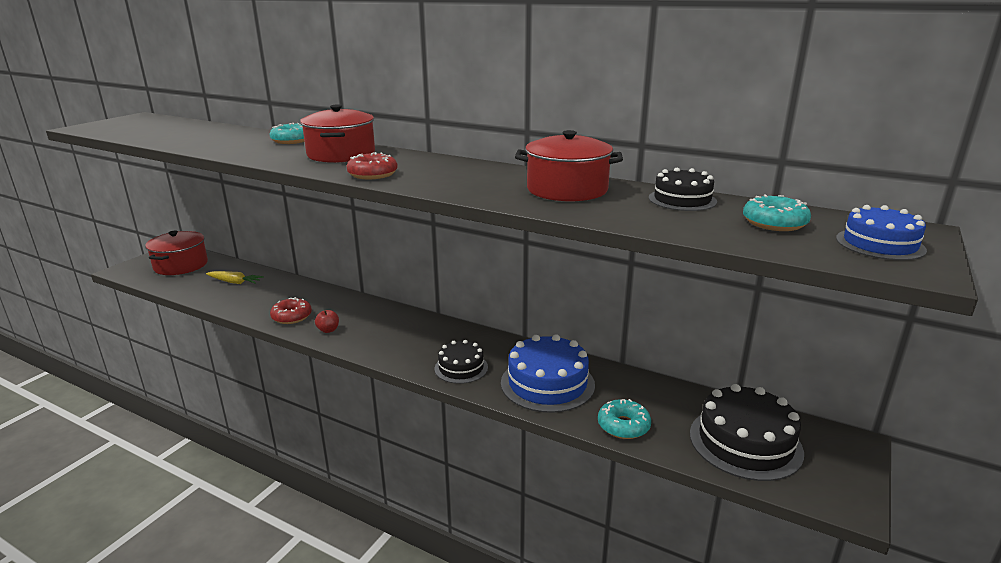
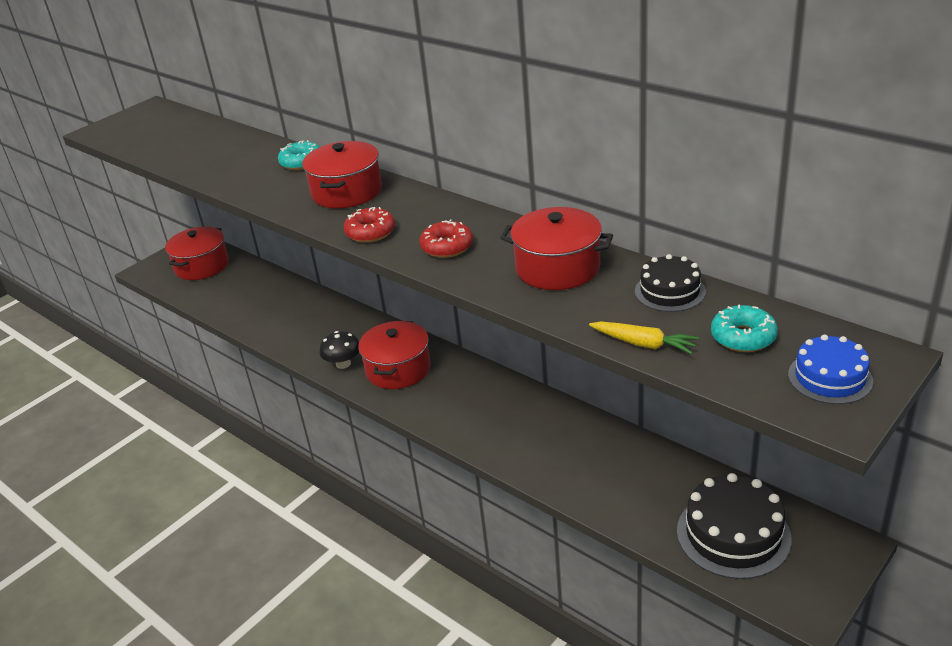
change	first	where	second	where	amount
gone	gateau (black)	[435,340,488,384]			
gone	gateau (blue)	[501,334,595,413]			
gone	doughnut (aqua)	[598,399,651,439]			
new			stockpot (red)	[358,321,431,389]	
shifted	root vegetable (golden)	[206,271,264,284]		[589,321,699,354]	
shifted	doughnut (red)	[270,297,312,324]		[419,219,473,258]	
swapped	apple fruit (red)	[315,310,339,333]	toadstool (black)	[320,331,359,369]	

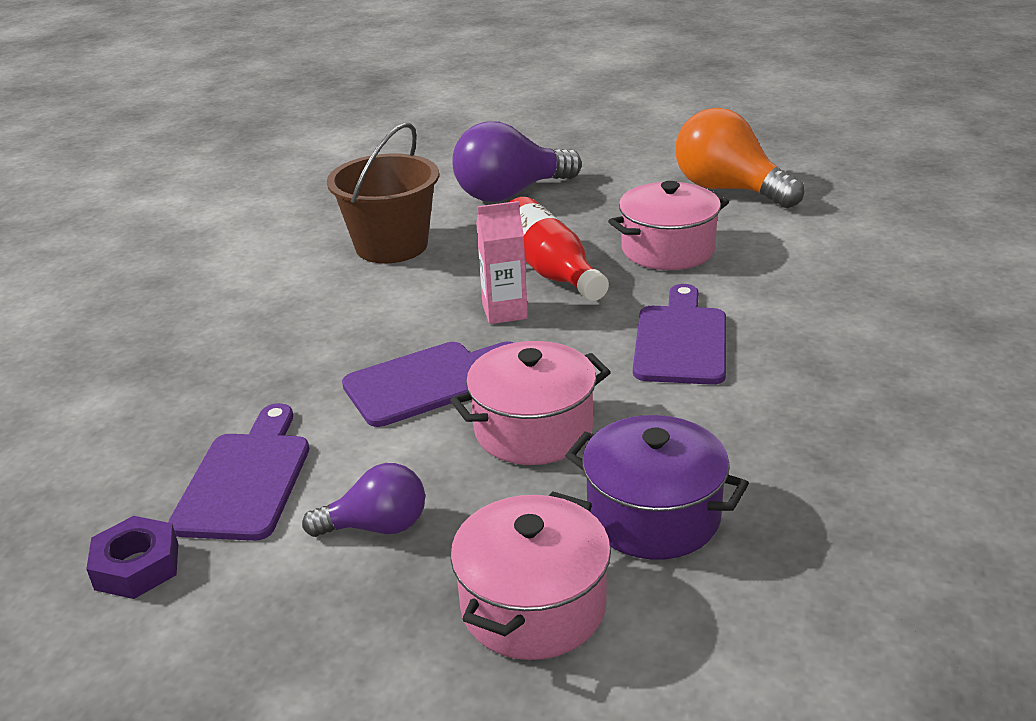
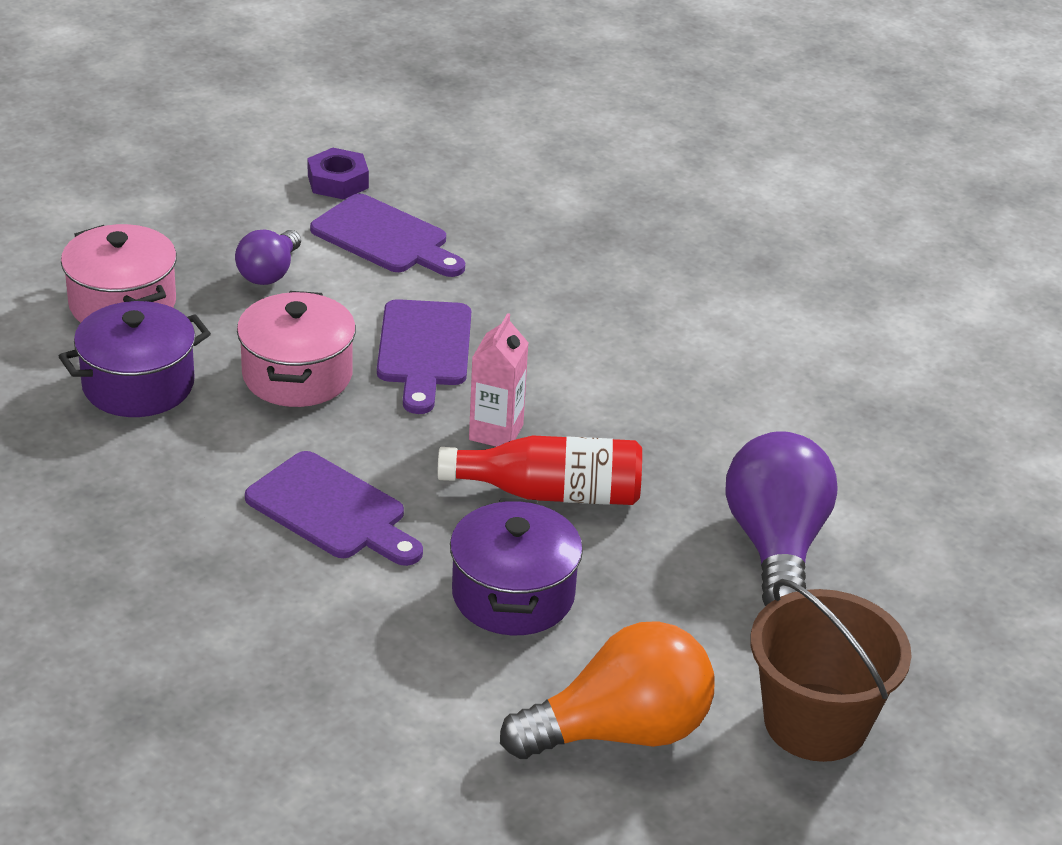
change	first	where	second	where	amount
shifted	bucket (brown)	[327,123,439,263]		[750,579,912,762]	
repainted	stockpot (pink)	[608,181,729,270]	stockpot (violet)	[450,498,583,635]	

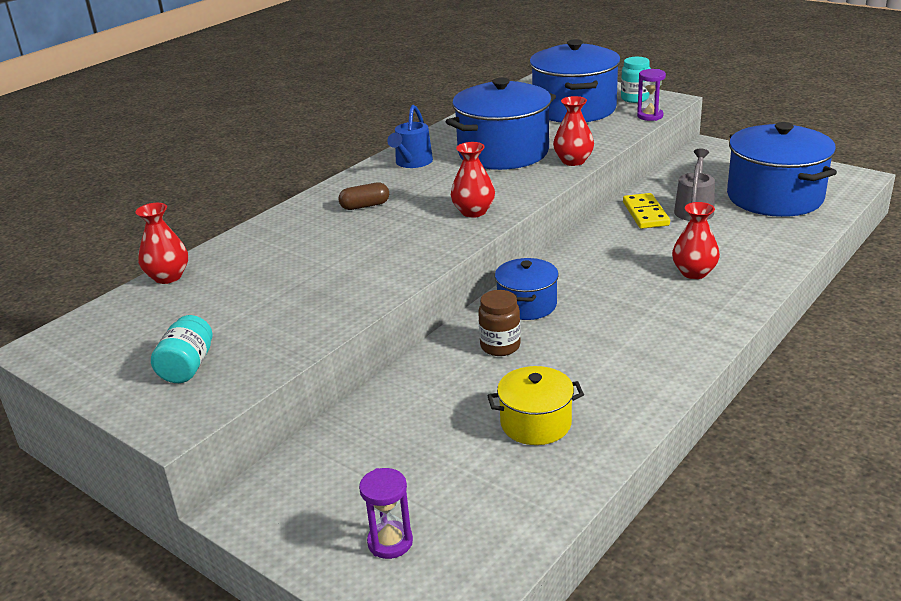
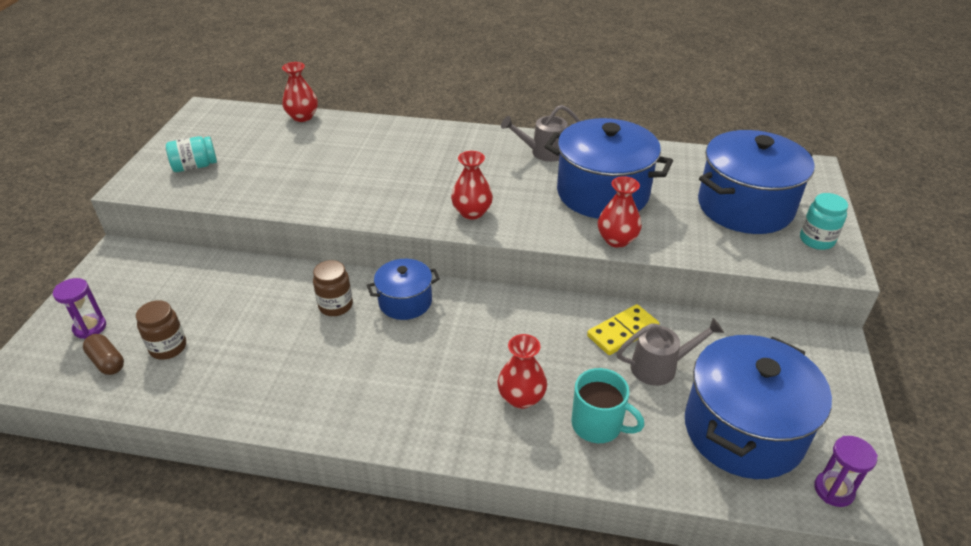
change	first	where	second	where	amount
gone	stockpot (golden)	[487,366,584,445]			
new			jar (brown)	[136,300,186,360]	
new			mug (aqua)	[571,368,645,443]	
shifted	pill shape (brown)	[338,182,389,210]		[83,334,124,375]	
shifted	sandglass (violet)	[637,69,666,121]		[814,436,878,507]	
repainted	watering pot (blue)	[387,105,433,168]	watering pot (grey)	[501,105,580,162]	

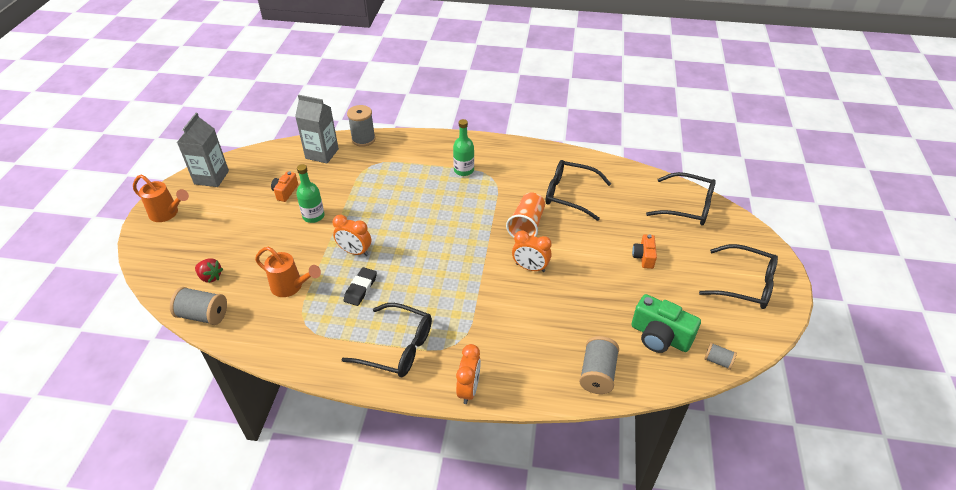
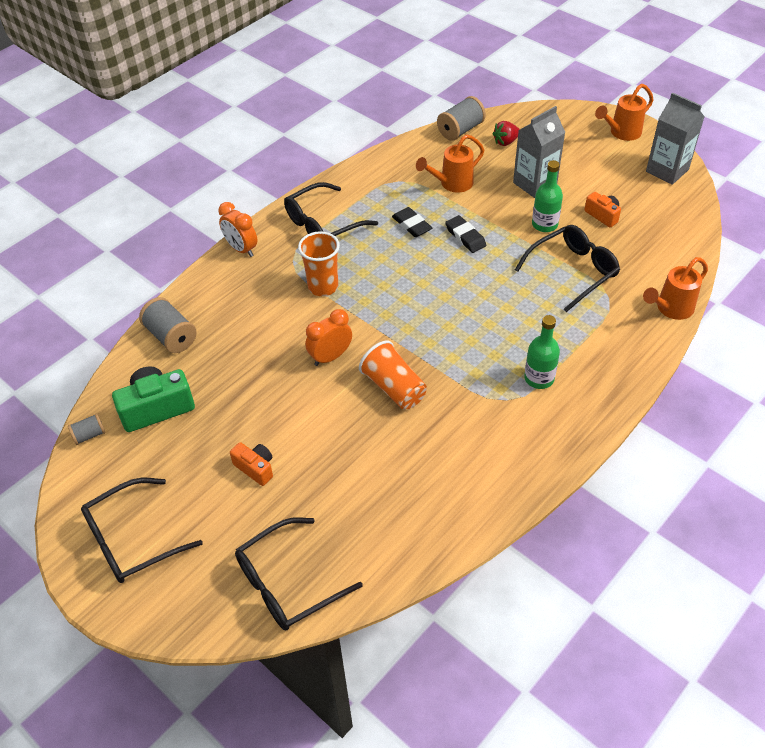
change	first	where	second	where	amount
new			cup (bright orange)	[298,231,340,296]	
shifted	carton (grey)	[295,95,339,164]		[513,106,566,198]	
shifted	eyeglasses (black)	[545,160,611,221]		[515,225,620,312]	
swapped	clock (bright orange)	[333,215,371,256]	eraser (black)	[445,215,486,253]	
swapped	spool (grey)	[347,105,375,147]	watering pot (bright orange)	[643,257,708,320]	

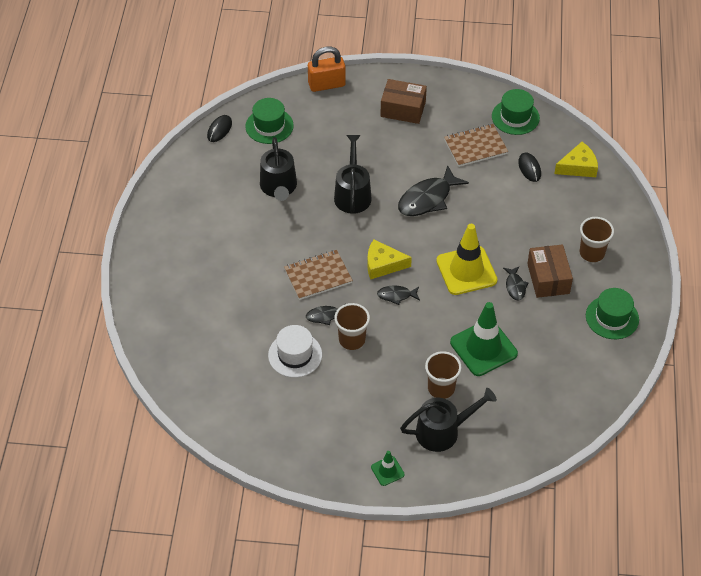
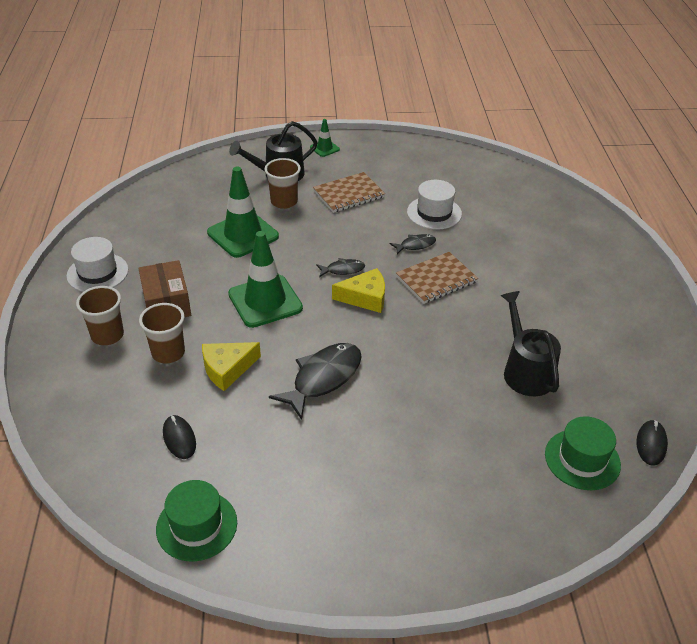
change	first	where	second	where	amount
gone	small lock (bright orange)	[308,46,346,92]			
gone	watering pot (black)	[334,135,372,214]			
gone	package (brown)	[380,79,427,124]			
gone	fish (black)	[503,266,529,301]			
shifted	cup (brown)	[334,303,370,350]		[139,303,185,363]	
shifted	notebook (brown)	[444,124,508,167]		[313,172,385,213]	
shifted	cheese wedge (golden)	[554,142,598,177]		[202,342,261,391]	
repainted	traffic cone (golden)	[436,224,498,295]	traffic cone (leaf-green)	[228,231,303,328]	
repainted	tall hat (leaf-green)	[586,288,639,339]	tall hat (snow-white)	[66,237,128,292]	

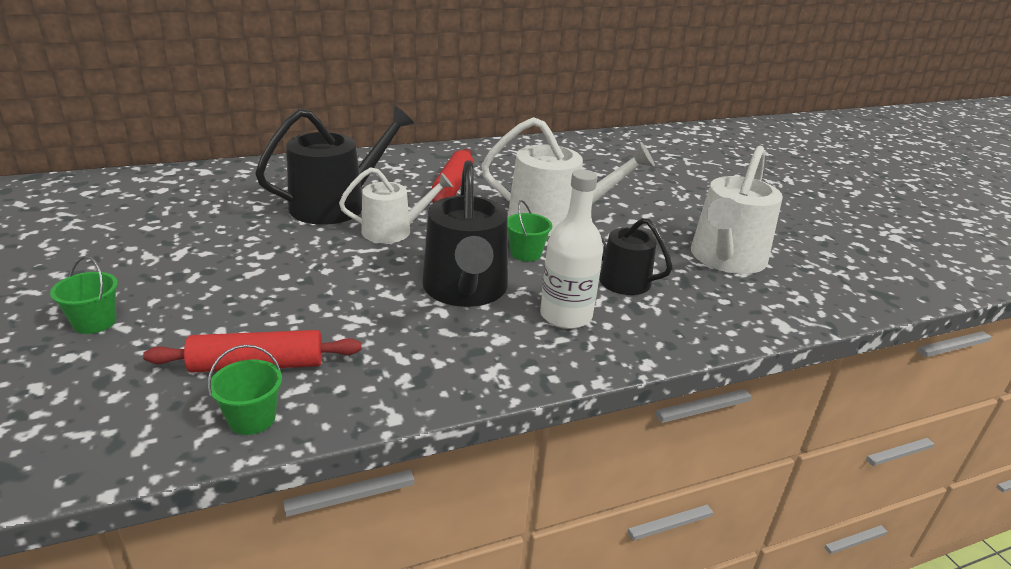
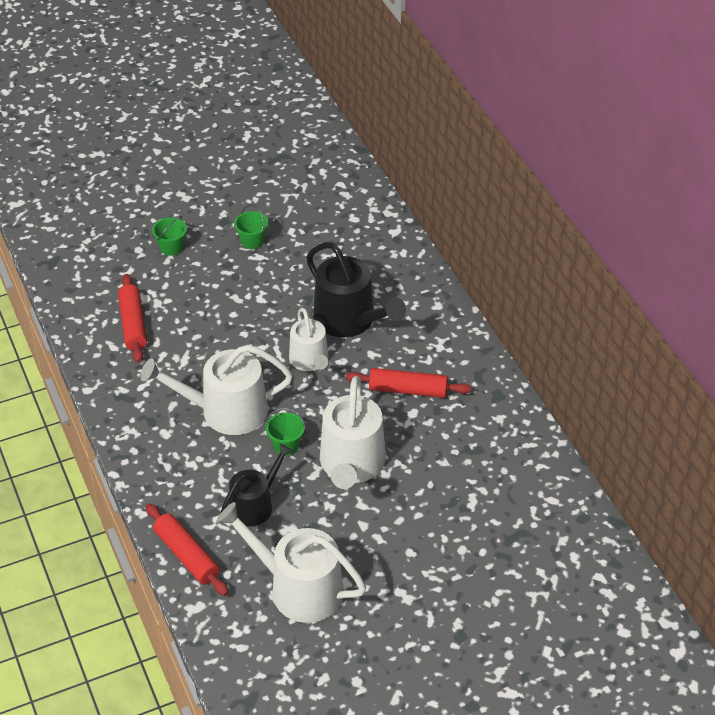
change	first	where	second	where	amount
gone	bottle (snow-white)	[540,169,603,329]			
new			dough roller (red)	[146,503,228,596]	
shifted	bucket (leaf-green)	[208,345,282,435]		[234,205,269,249]	
repainted	watering pot (black)	[422,160,508,307]	watering pot (snow-white)	[140,345,293,435]	

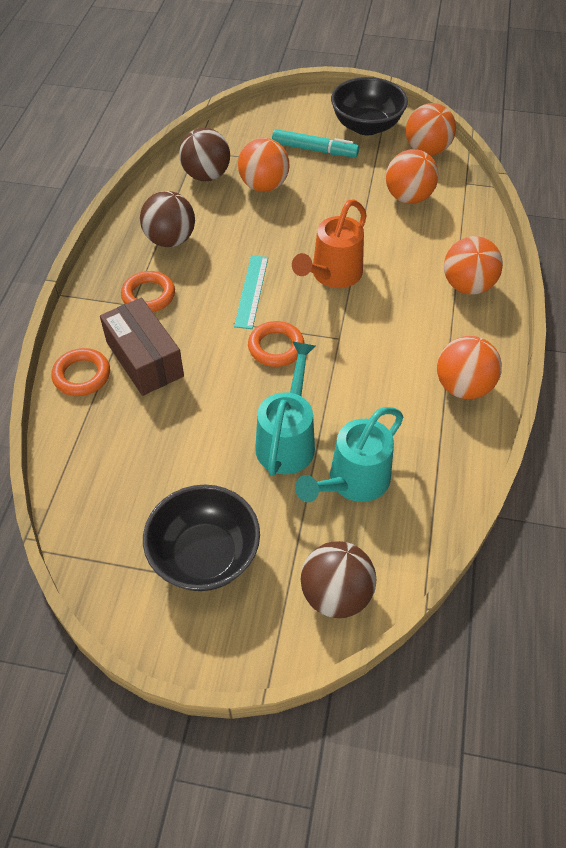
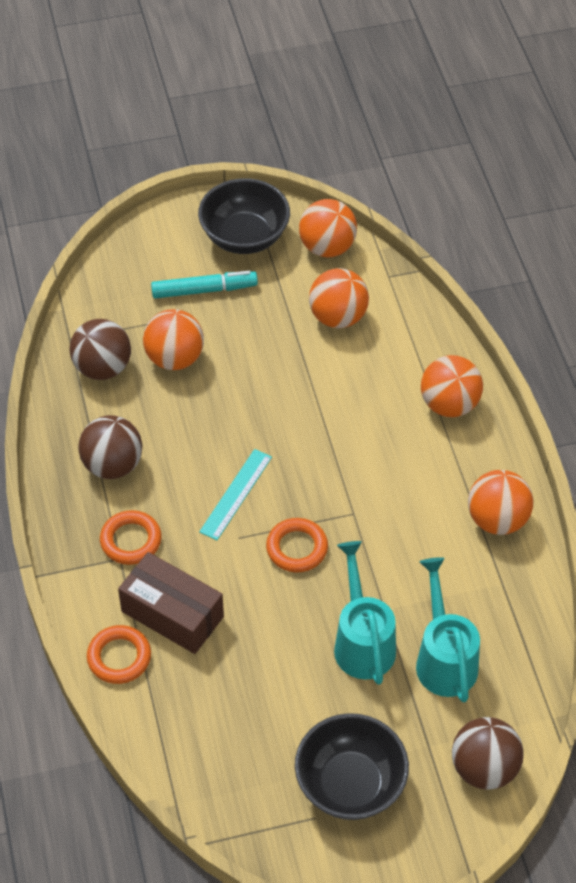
change	first	where	second	where	amount
gone	watering pot (bright orange)	[292,199,367,288]			
rotated	straightedge (aqua)	[234,255,268,329]		[199,449,272,540]	45 degrees clockwise
rotated	watering pot (aqua)	[295,407,403,502]		[416,557,480,703]	150 degrees clockwise

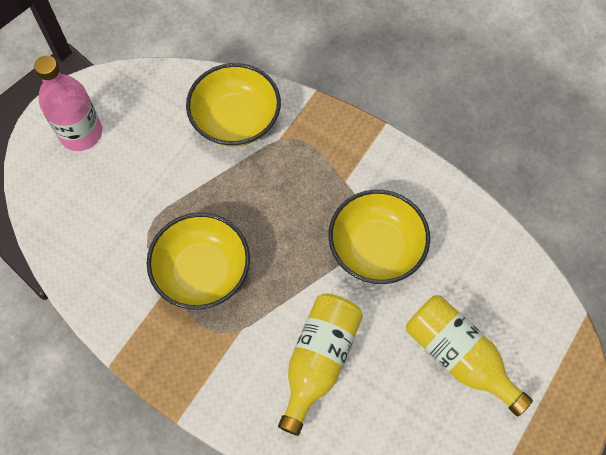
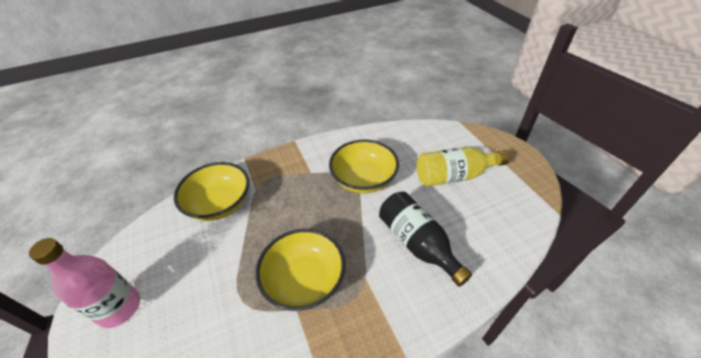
change	first	where	second	where	amount
repainted	bottle (golden)	[278,293,363,436]	bottle (black)	[379,192,472,287]	

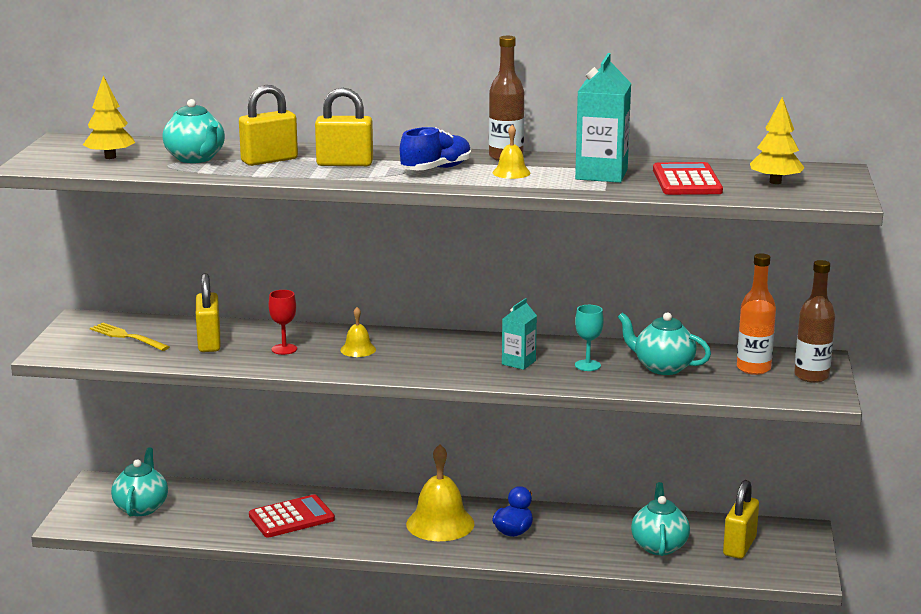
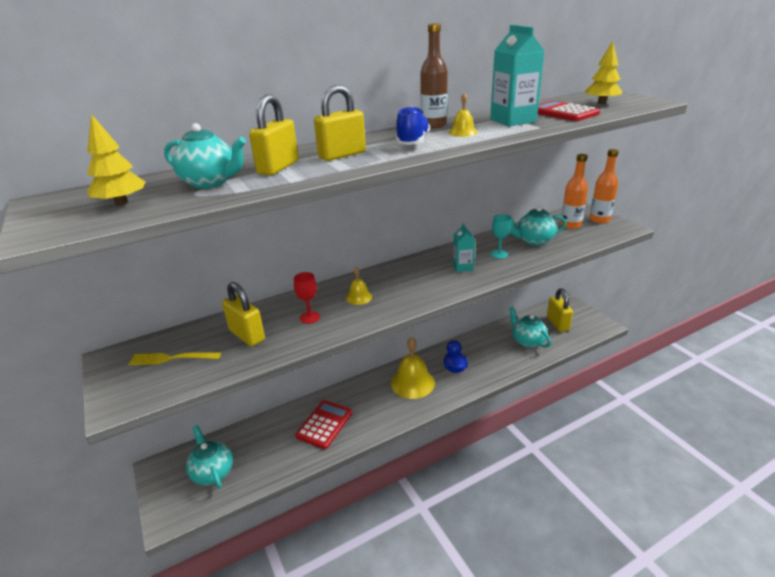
change	first	where	second	where	amount
repainted	bottle (brown)	[794,260,835,383]	bottle (bright orange)	[589,149,619,224]	

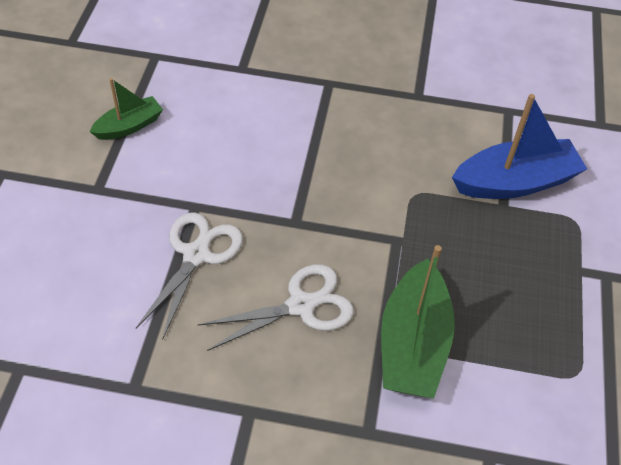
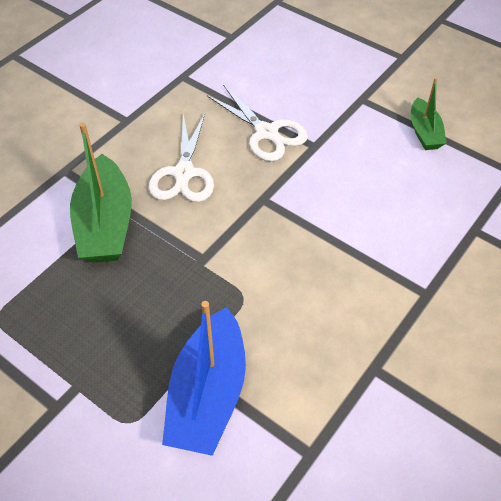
change	first	where	second	where	amount
rotated	toy boat (leaf-green)	[381,245,455,399]		[70,123,132,263]	135 degrees counterclockwise

